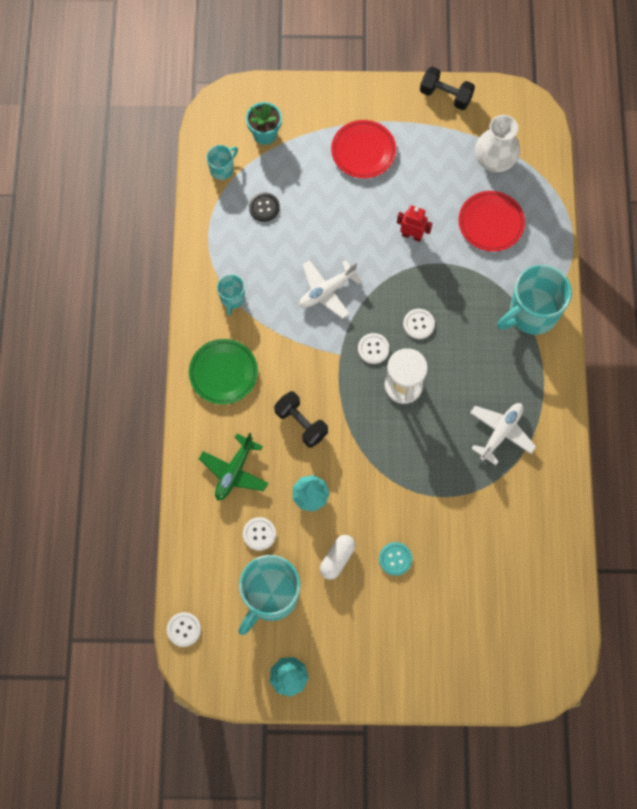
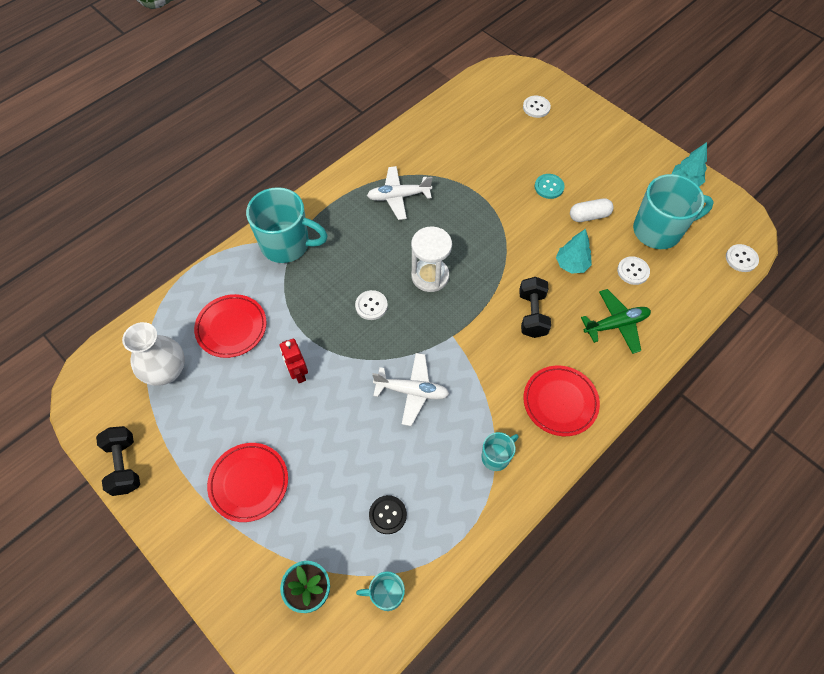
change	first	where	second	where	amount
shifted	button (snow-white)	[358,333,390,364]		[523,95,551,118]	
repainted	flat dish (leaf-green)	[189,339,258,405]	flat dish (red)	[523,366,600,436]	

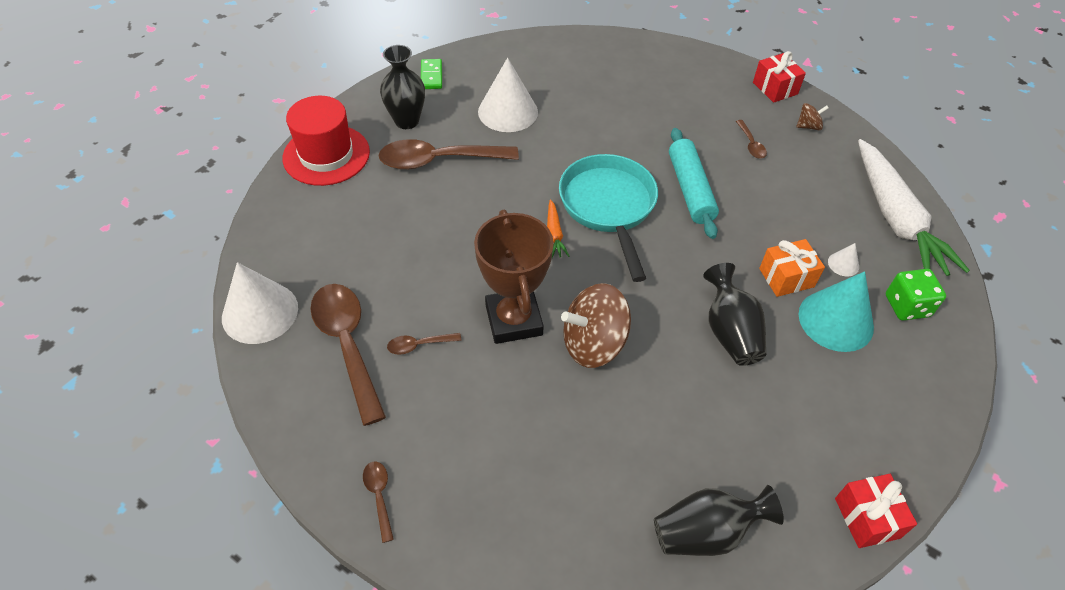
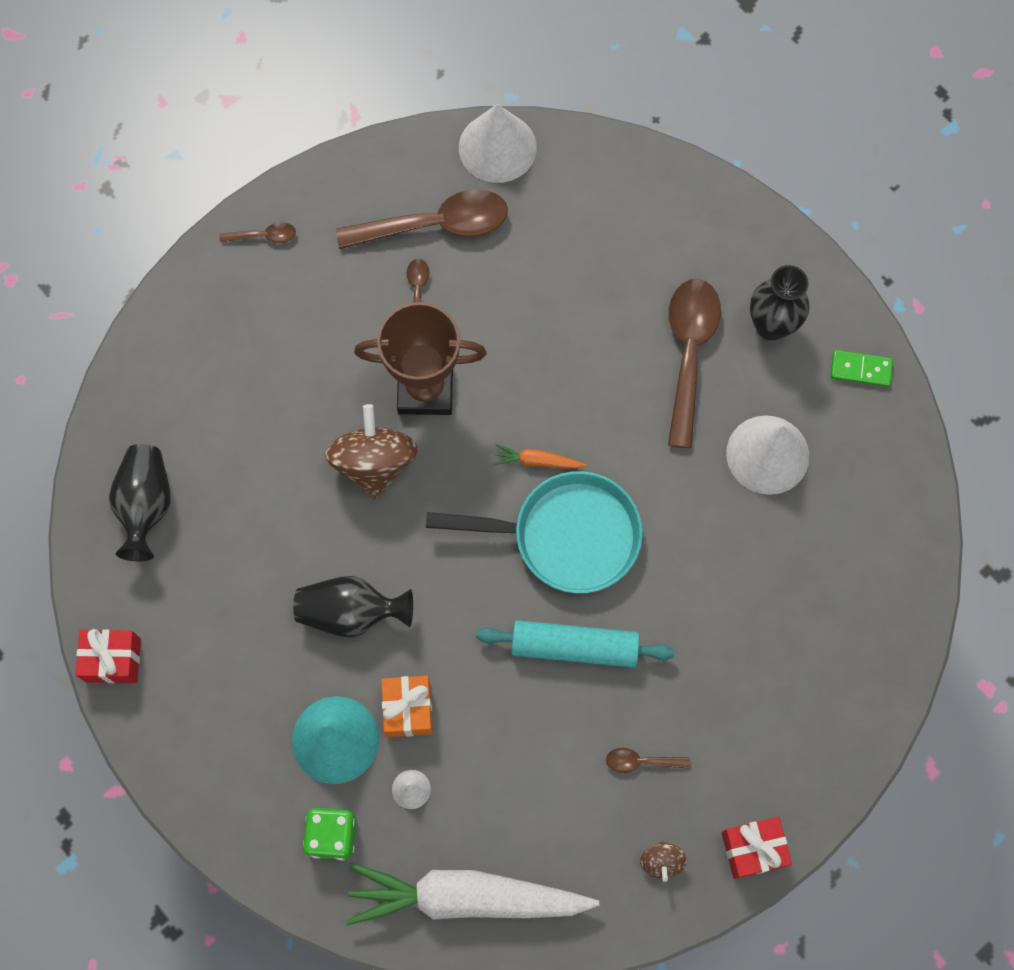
change	first	where	second	where	amount
gone	tall hat (red)	[283,96,370,186]			

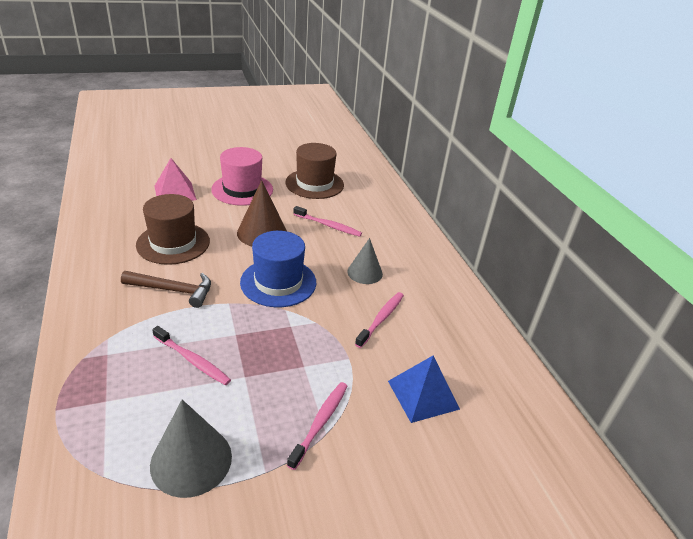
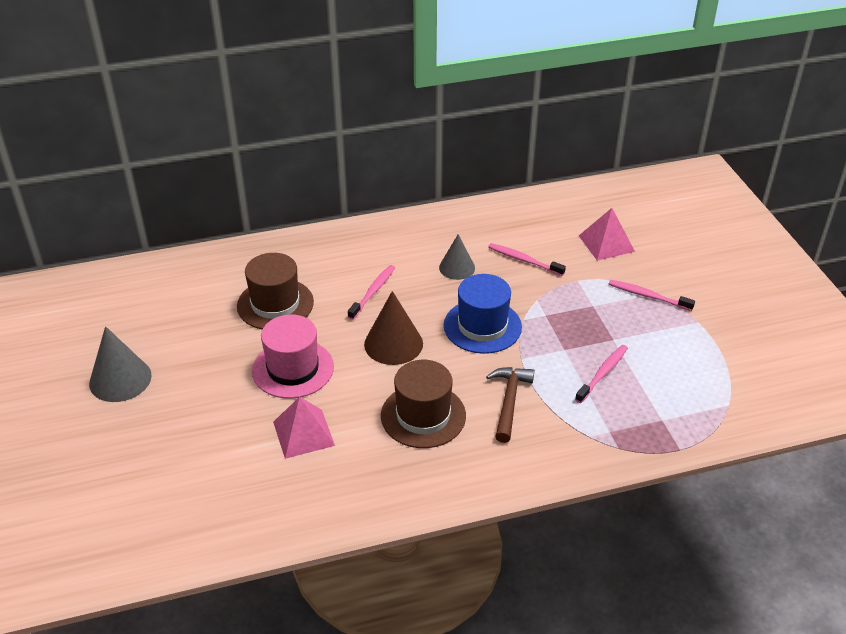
change	first	where	second	where	amount
shifted	solid cone (grey)	[150,400,232,498]		[89,326,152,402]	
repainted	pyramid shape (blue)	[388,355,460,423]	pyramid shape (pink)	[579,208,635,261]	

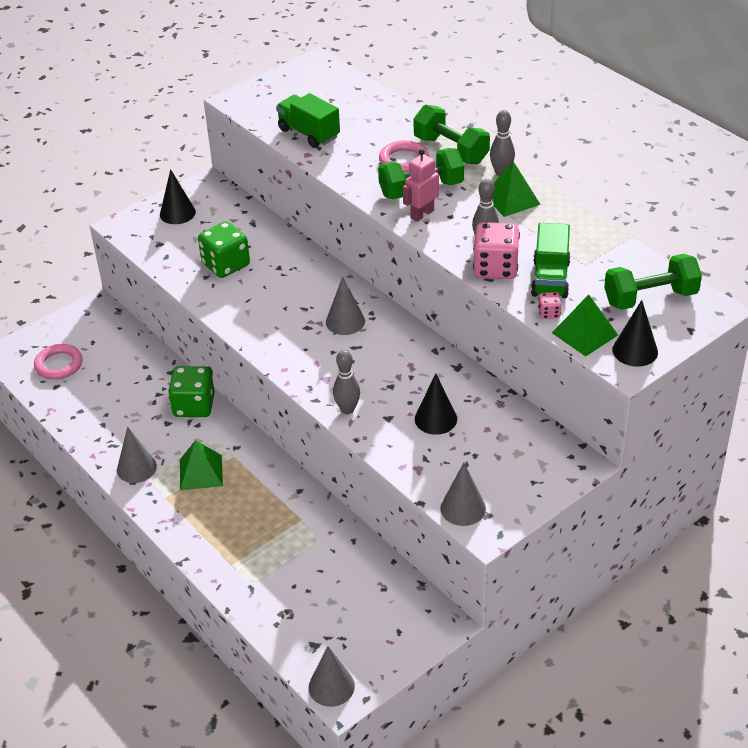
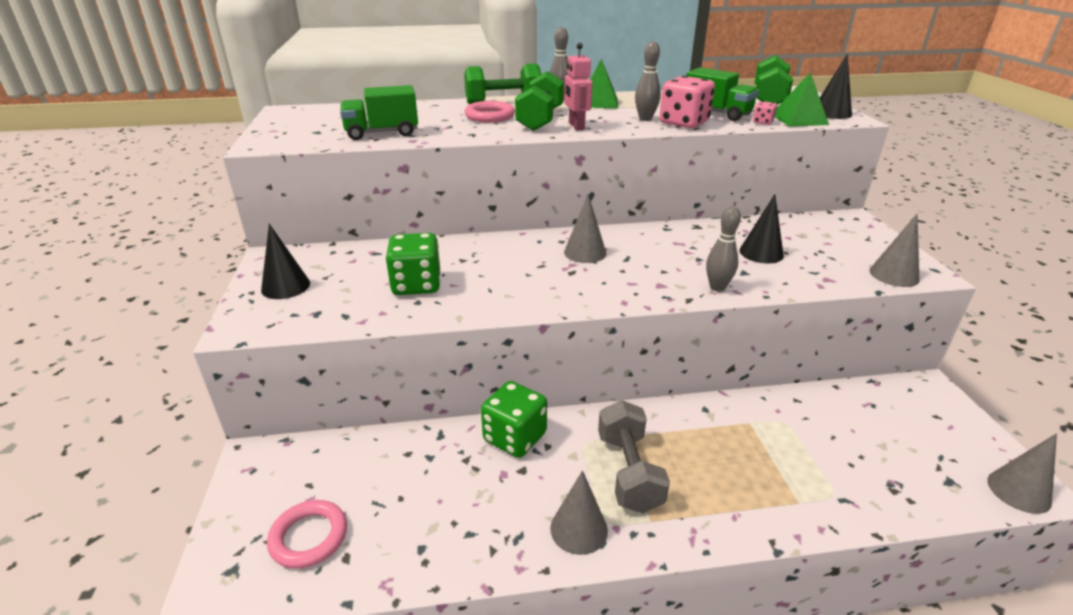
change	first	where	second	where	amount
swapped	pyramid shape (leaf-green)	[180,440,223,490]	hand weight (grey)	[598,400,670,513]	

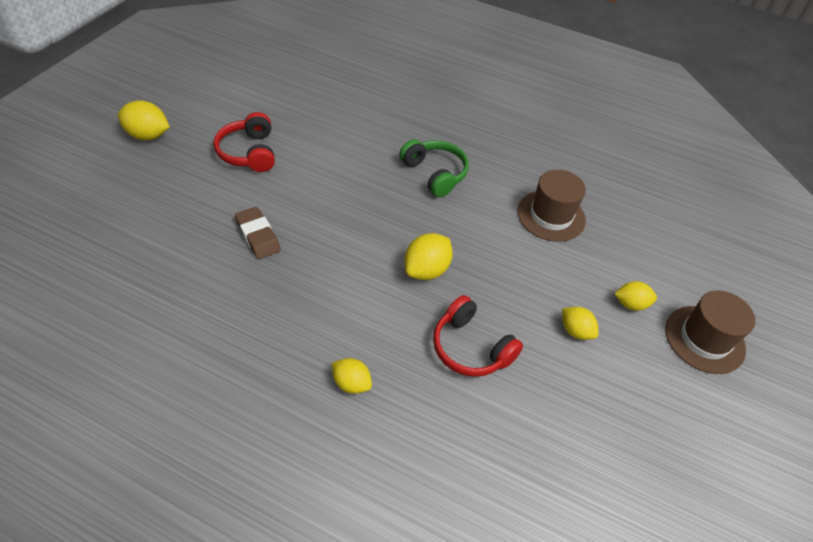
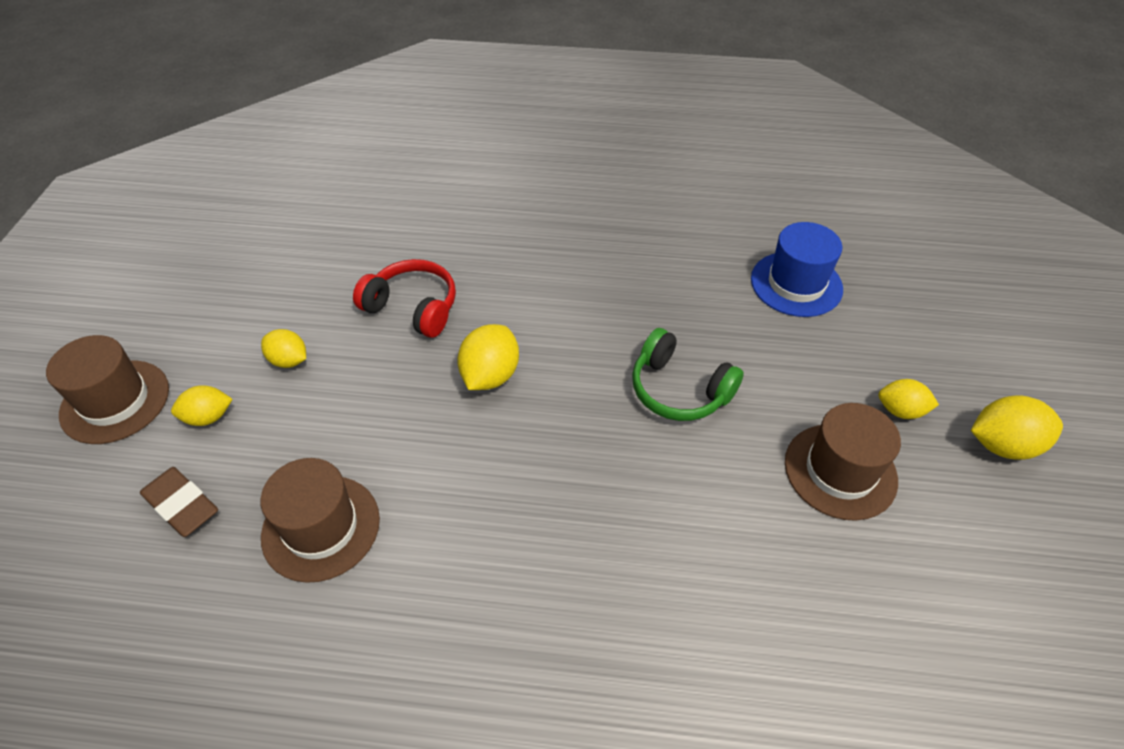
change	first	where	second	where	amount
new			tall hat (blue)	[751,222,843,317]	
shifted	eraser (brown)	[235,207,281,259]		[140,467,218,537]	
shifted	lemon (golden)	[332,358,372,394]		[878,379,939,419]	
shifted	over-ear headphones (leaf-green)	[399,139,469,197]		[632,328,744,421]	
swapped	over-ear headphones (red)	[214,112,275,172]	tall hat (brown)	[785,403,901,521]	

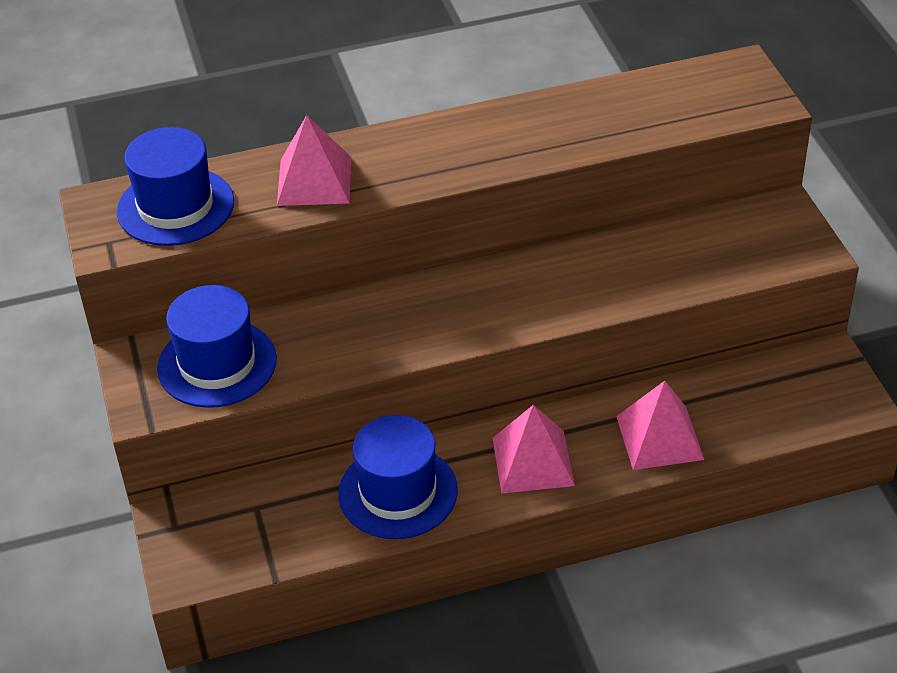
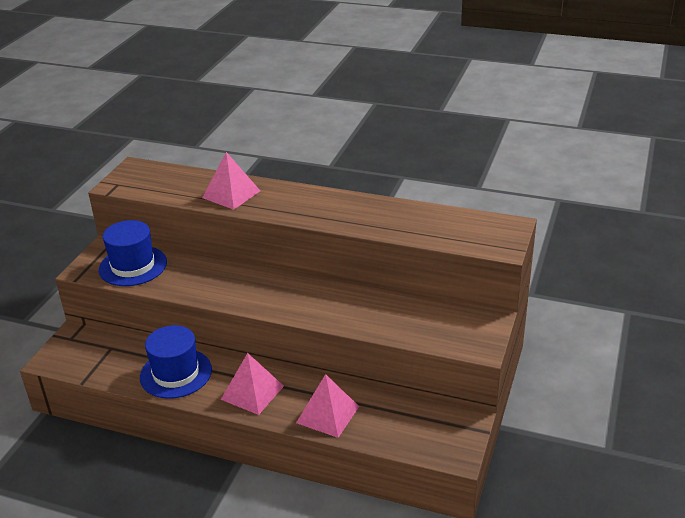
change	first	where	second	where	amount
gone	tall hat (blue)	[117,127,234,246]			

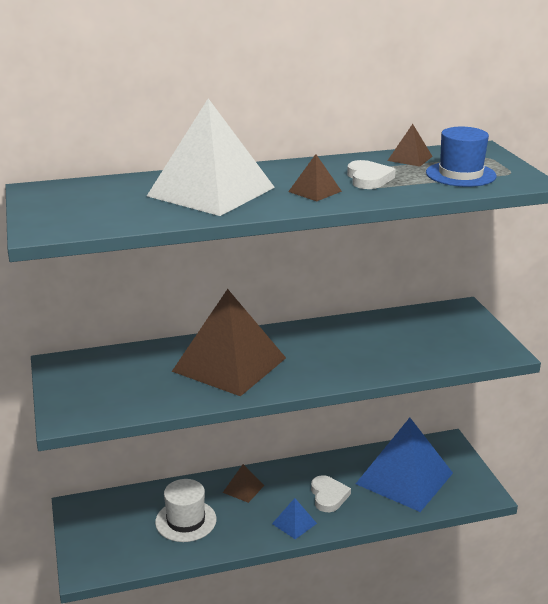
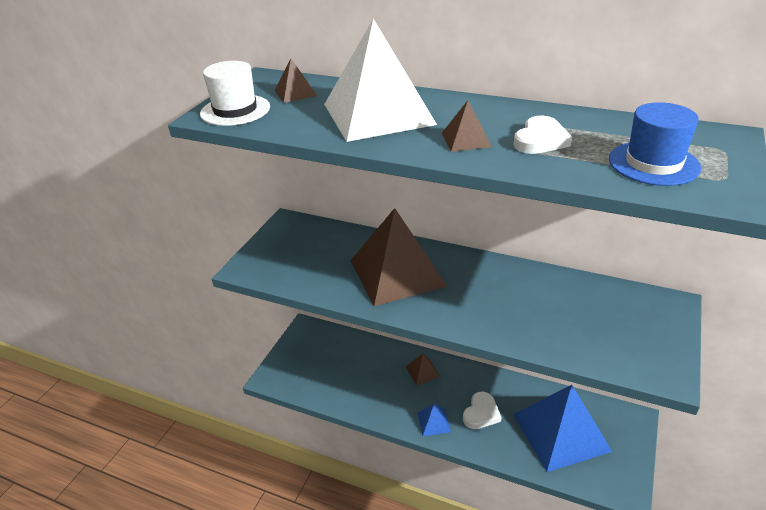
change	first	where	second	where	amount
shifted	tall hat (snow-white)	[155,479,217,542]		[200,61,270,126]	
shifted	pyramid shape (brown)	[387,124,433,166]		[275,58,317,103]	

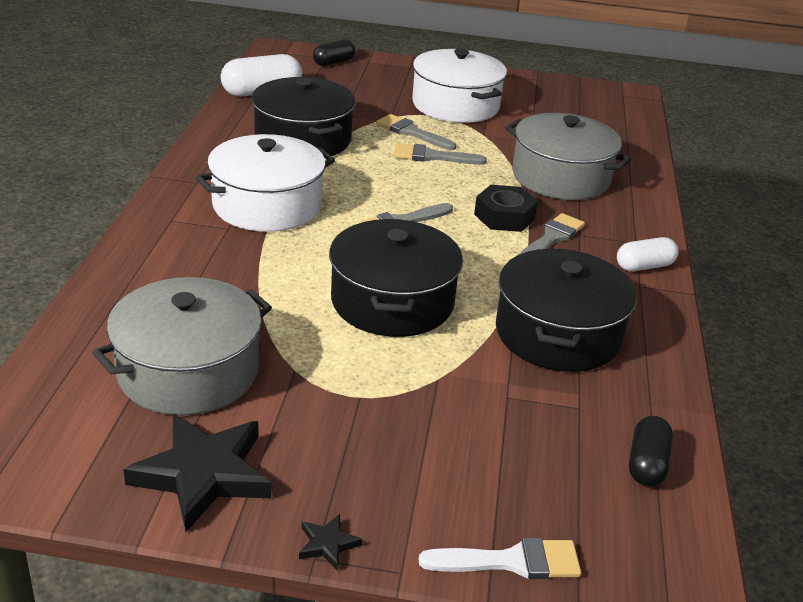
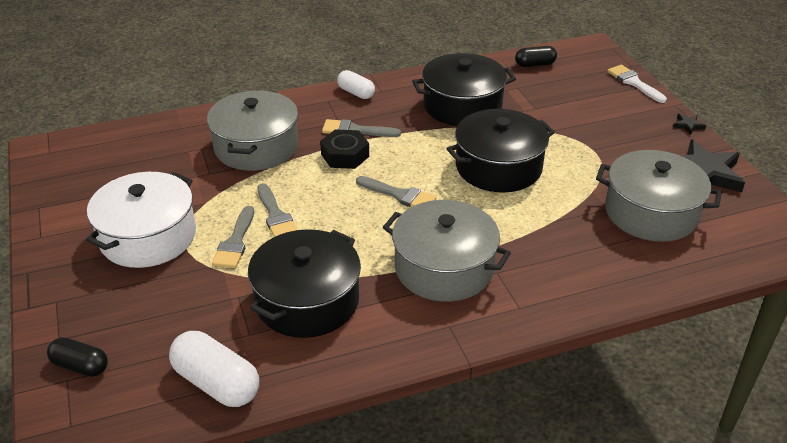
change	first	where	second	where	amount
repainted	stockpot (snow-white)	[195,134,335,232]	stockpot (grey)	[383,200,511,302]	

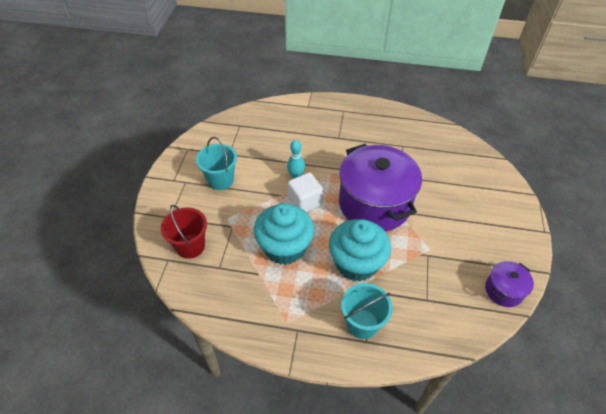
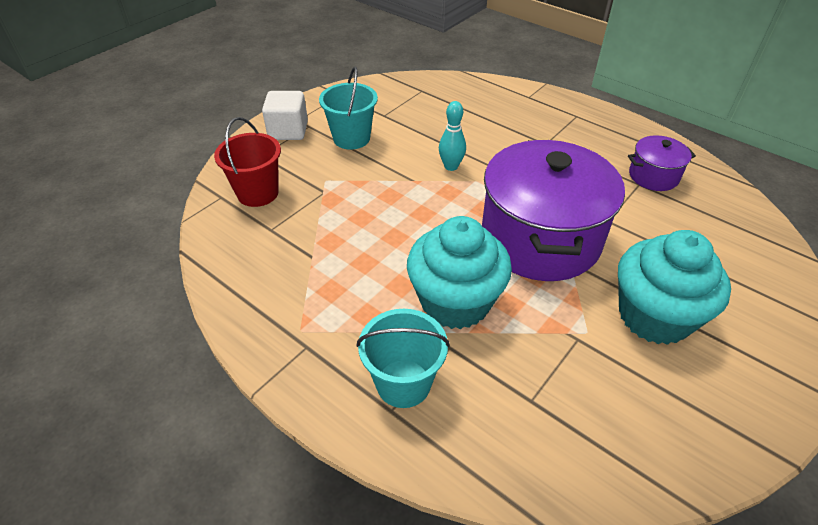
change	first	where	second	where	amount
shifted	fairy cake (aqua)	[254,203,314,265]		[618,230,731,345]	
shifted	block (snow-white)	[288,172,323,212]		[262,91,308,140]	
shifted	stockpot (violet)	[485,261,534,307]		[628,135,696,191]	

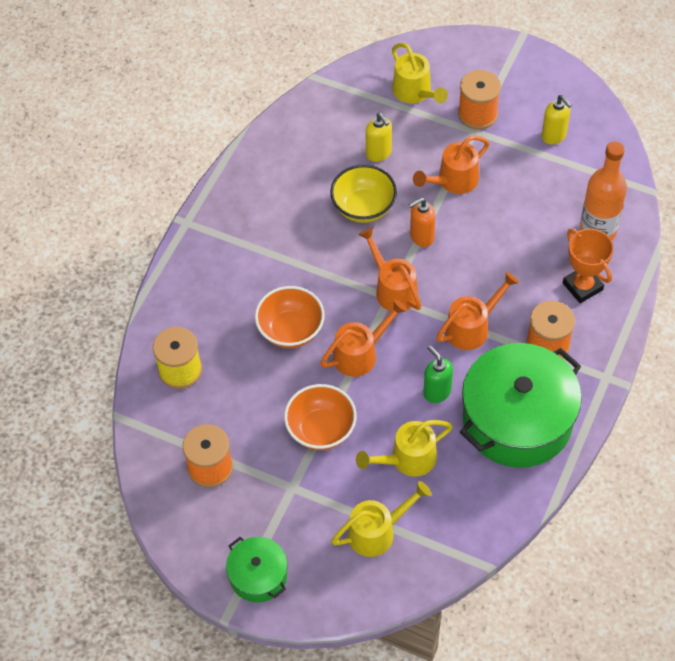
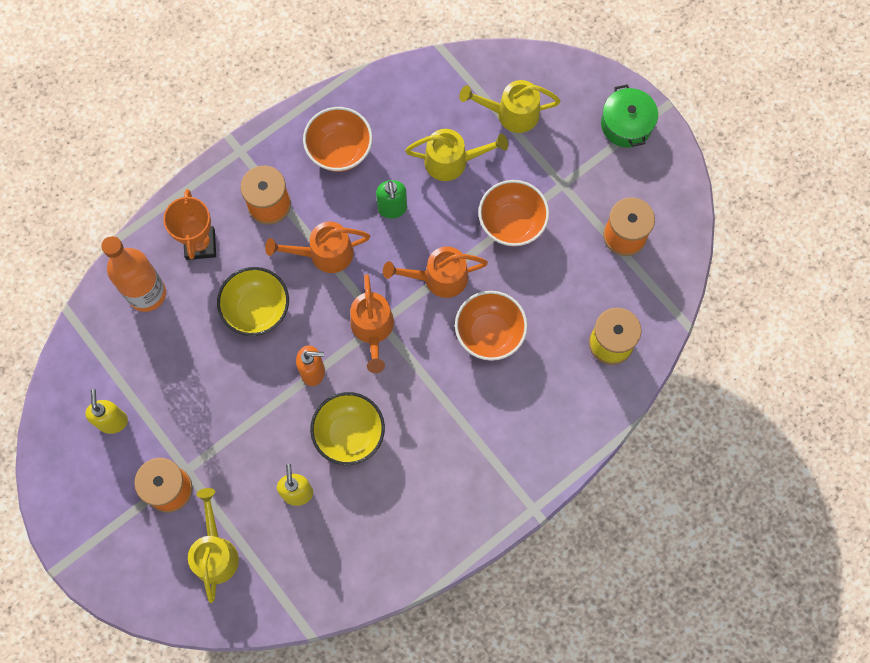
change	first	where	second	where	amount
gone	watering pot (bright orange)	[413,136,489,194]			
new			serving bowl (golden)	[217,267,289,336]	
swapped	stockpot (leaf-green)	[460,343,582,468]	serving bowl (bright orange)	[303,107,373,172]	

